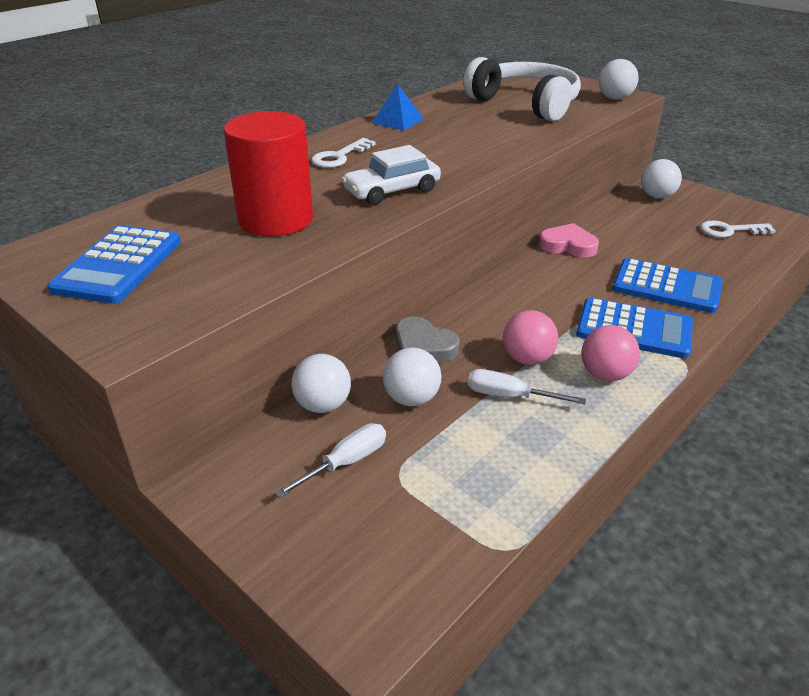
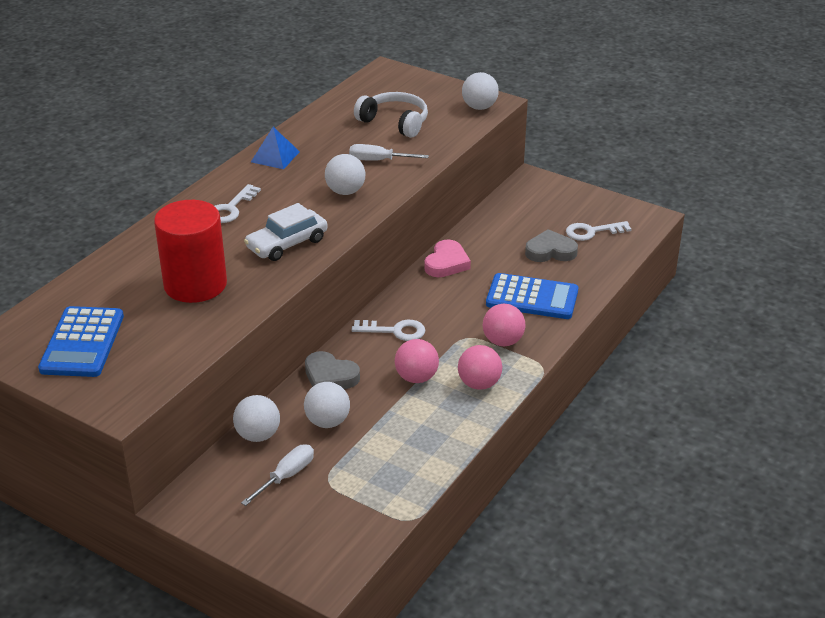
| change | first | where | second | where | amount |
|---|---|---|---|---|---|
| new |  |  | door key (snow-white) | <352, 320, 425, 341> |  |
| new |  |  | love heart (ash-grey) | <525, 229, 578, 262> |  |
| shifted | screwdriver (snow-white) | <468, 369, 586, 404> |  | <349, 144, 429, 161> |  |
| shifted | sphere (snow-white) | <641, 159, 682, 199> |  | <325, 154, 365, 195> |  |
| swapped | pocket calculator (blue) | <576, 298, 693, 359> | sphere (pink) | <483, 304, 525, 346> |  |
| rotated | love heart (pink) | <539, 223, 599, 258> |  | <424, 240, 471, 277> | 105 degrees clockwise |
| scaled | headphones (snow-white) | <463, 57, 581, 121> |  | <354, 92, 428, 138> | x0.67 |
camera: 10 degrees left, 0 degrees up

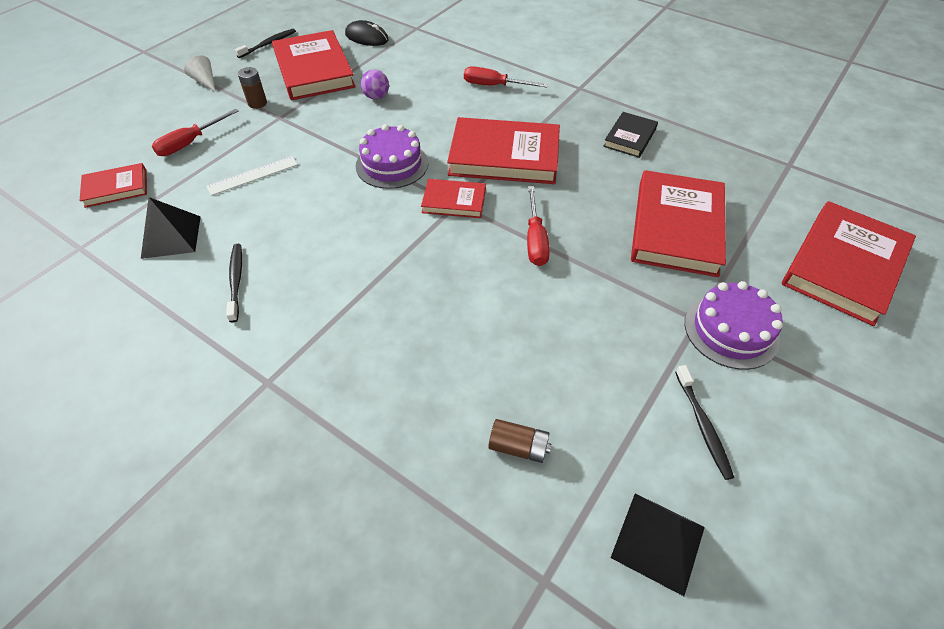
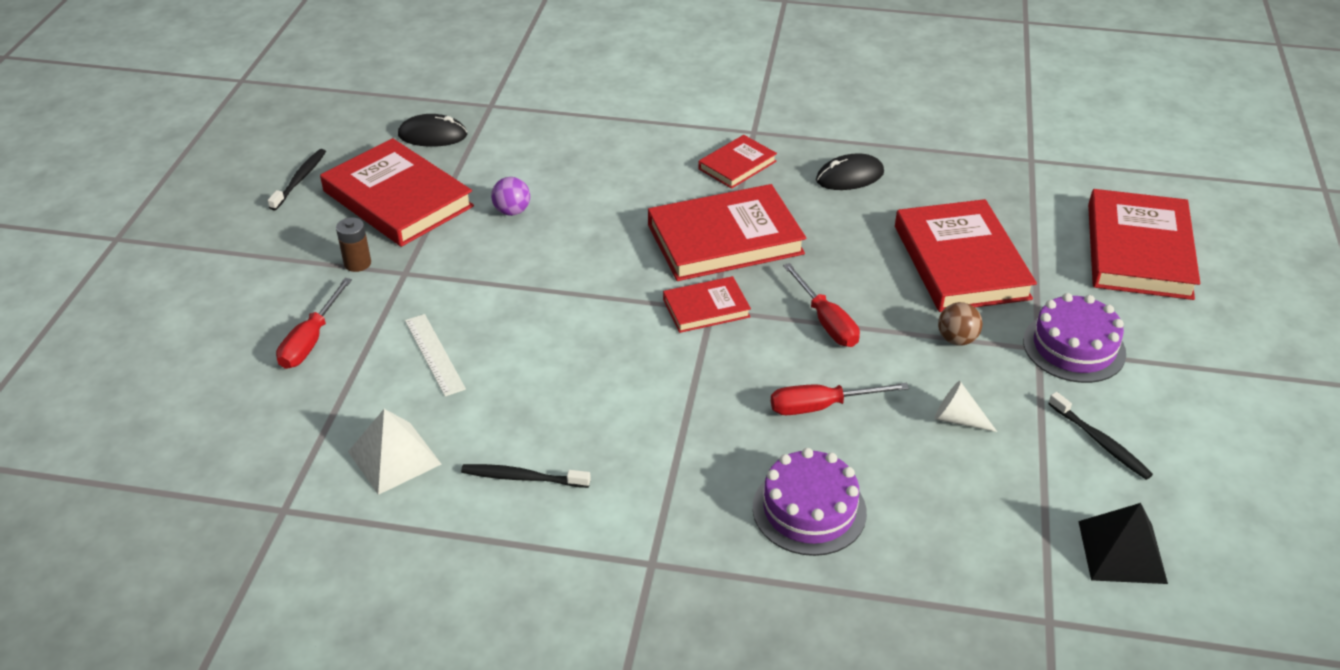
| change | first | where | second | where | amount |
|---|---|---|---|---|---|
| gone | battery (russet) | <488, 419, 552, 463> |  |  |  |
| new |  |  | sphere (russet) | <938, 302, 982, 345> |  |
| shifted | hardback (crimson) | <80, 163, 147, 208> |  | <698, 135, 777, 189> |  |
| shifted | solid cone (snow-white) | <184, 55, 216, 92> |  | <934, 381, 997, 432> |  |
| shifted | layer cake (royal purple) | <356, 124, 428, 189> |  | <753, 448, 867, 556> |  |
| shifted | screwdriver (crimson) | <464, 66, 548, 88> |  | <771, 383, 909, 415> |  |
| swapped | hardback (ebony) | <603, 112, 658, 158> | mouse (ebony) | <816, 153, 884, 190> |  |
| repainted | solid pyramid (ebony) | <141, 197, 201, 259> | solid pyramid (snow-white) | <348, 409, 441, 495> |  |
| rotated | ruler (snow-white) | <206, 156, 298, 196> |  | <405, 314, 466, 397> | 60 degrees counterclockwise |
| rotated | toothbrush (ebony) | <226, 244, 242, 322> |  | <461, 464, 591, 488> | 45 degrees counterclockwise |
camera: 25 degrees left, 10 degrees down

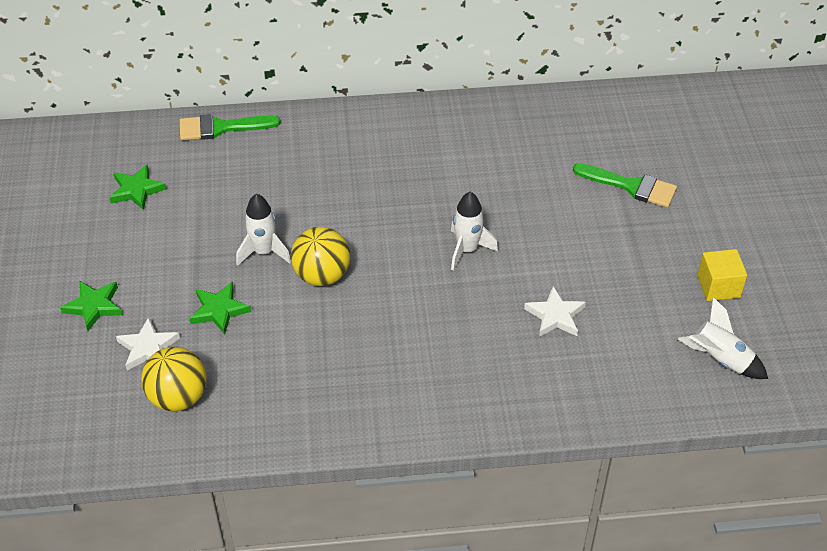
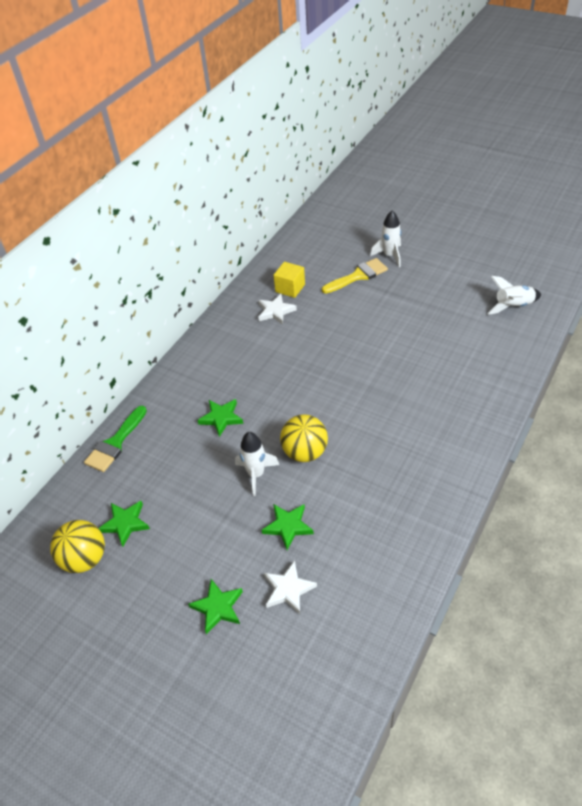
| change | first | where | second | where | amount |
|---|---|---|---|---|---|
| new |  |  | five-pointed star (leaf-green) | <197, 399, 243, 437> |  |
| shifted | sphere (bright yellow) | <141, 347, 207, 411> |  | <50, 520, 105, 573> |  |
| shifted | rocket (snow-white) | <451, 192, 498, 271> |  | <370, 210, 401, 267> |  |
| shifted | five-pointed star (snow-white) | <524, 286, 586, 337> |  | <258, 294, 297, 325> |  |
| shifted | cube (bright yellow) | <697, 249, 747, 301> |  | <274, 262, 305, 298> |  |
| repainted | brush (leaf-green) | <573, 163, 677, 208> | brush (bright yellow) | <322, 258, 388, 293> |  |
camera: 50 degrees left, 0 degrees up

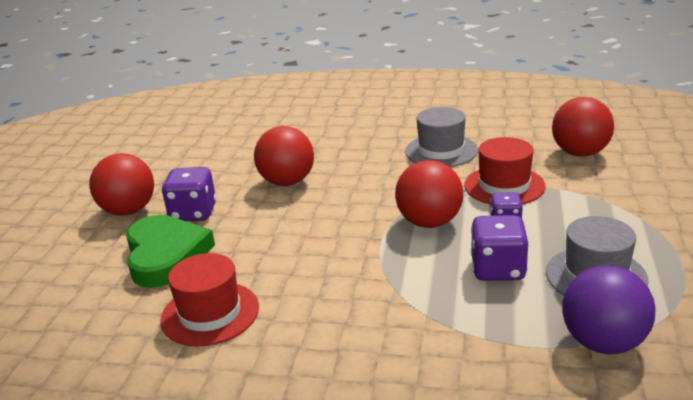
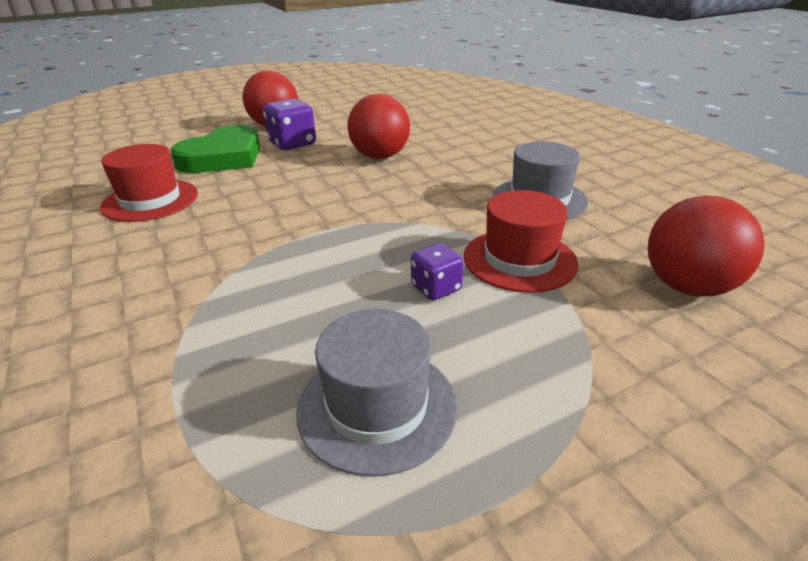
| change | first | where | second | where | amount |
|---|---|---|---|---|---|
| gone | sphere (crimson) | <395, 160, 463, 228> |  |  |  |
| gone | dice (royal purple) | <471, 215, 528, 281> |  |  |  |
| gone | sphere (royal purple) | <562, 265, 656, 354> |  |  |  |
camera: 50 degrees right, 5 degrees up

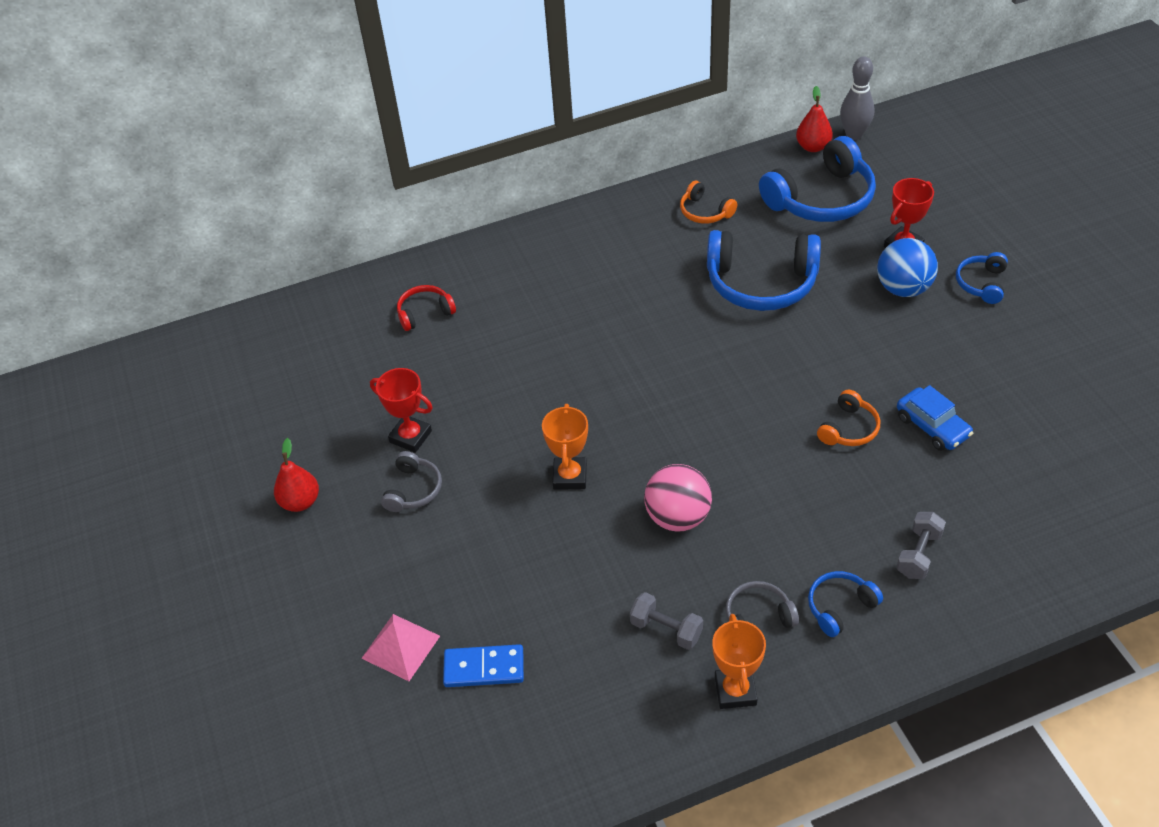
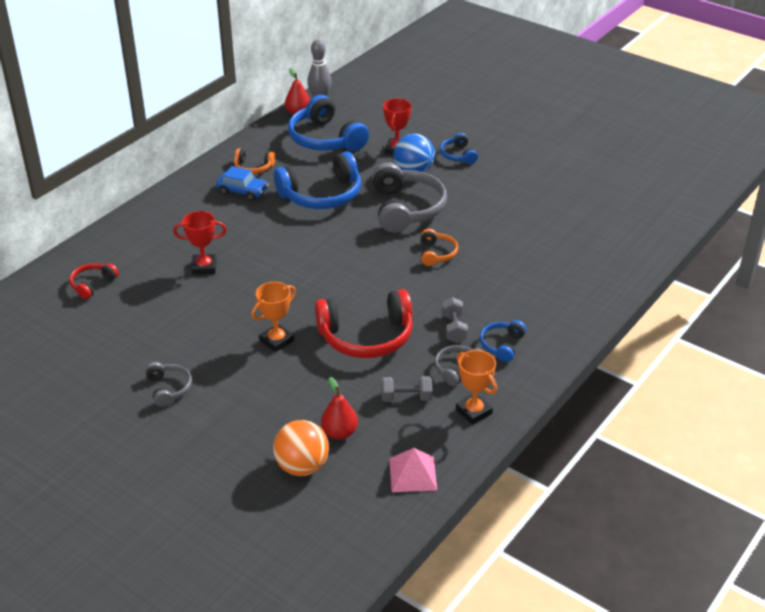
| change | first | where | second | where | amount |
|---|---|---|---|---|---|
| new |  |  | headphones (ash-grey) | <372, 162, 447, 233> |  |
| shifted | toy pear (crimson) | <274, 438, 319, 512> |  | <321, 377, 358, 440> |  |
| shifted | solid pyramid (pink) | <361, 614, 440, 681> |  | <389, 448, 437, 492> |  |
| shifted | prize cup (crimson) | <370, 368, 433, 453> |  | <173, 211, 227, 275> |  |
| shifted | toy car (blue) | <897, 385, 973, 451> |  | <216, 166, 269, 201> |  |
| shifted | dumbbell (ash-grey) | <897, 512, 946, 579> |  | <442, 297, 468, 343> |  |
| swapped | domino (blue) | <443, 644, 524, 687> | sphere (orange-coloured) | <273, 420, 329, 476> |  |
| swapped | sphere (pink) | <644, 464, 712, 532> | headphones (crimson) | <315, 289, 413, 358> |  |
| rotated | prize cup (orange-coloured) | <542, 404, 588, 490> |  | <251, 282, 296, 352> | 75 degrees clockwise |
| rotated | headphones (blue) | <759, 136, 876, 222> |  | <288, 95, 369, 151> | 120 degrees clockwise |
camera: 35 degrees left, 10 degrees down

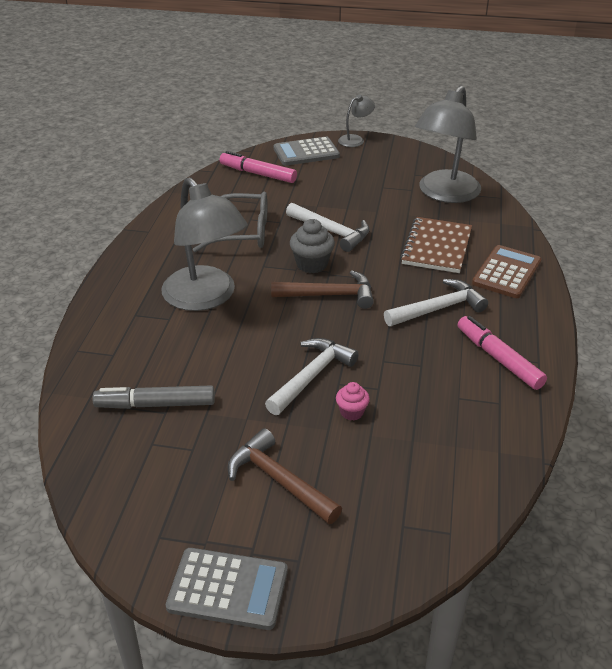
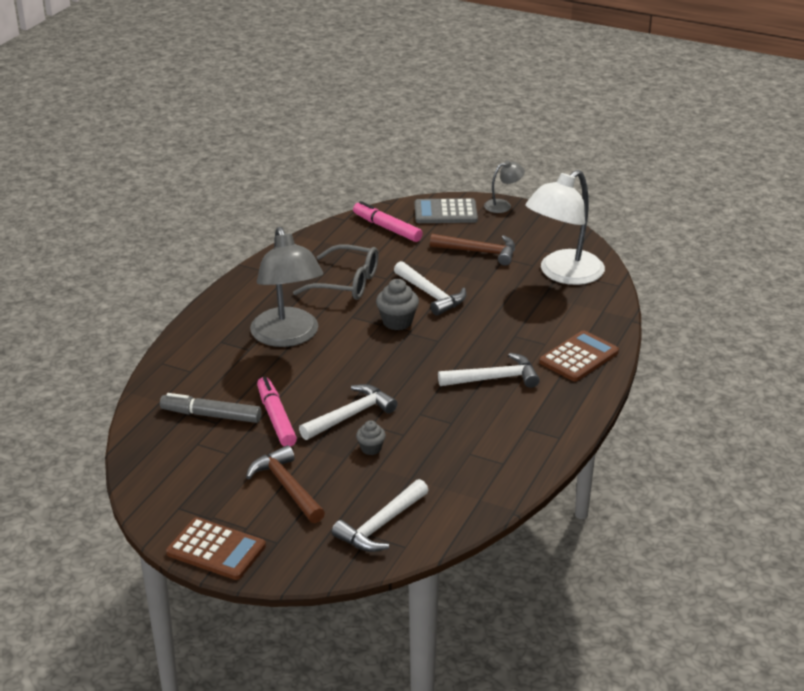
| change | first | where | second | where | amount |
|---|---|---|---|---|---|
| gone | exercise book (russet) | <400, 217, 472, 273> |  |  |  |
| new |  |  | carpenter's hammer (snow-white) | <332, 479, 429, 552> |  |
| shifted | carpenter's hammer (russet) | <271, 270, 374, 309> |  | <430, 234, 515, 266> |  |
| shifted | marker (pink) | <458, 316, 547, 390> |  | <257, 377, 297, 447> |  |
| repainted | pocket calculator (ash-grey) | <166, 548, 288, 630> | pocket calculator (russet) | <166, 517, 266, 580> |  |
| repainted | cupcake (pink) | <336, 382, 370, 421> | cupcake (ash-grey) | <356, 420, 386, 455> |  |
| repainted | lamp (ash-grey) | <415, 86, 481, 203> | lamp (snow-white) | <525, 170, 605, 285> |  |
camera: 15 degrees right, 5 degrees down

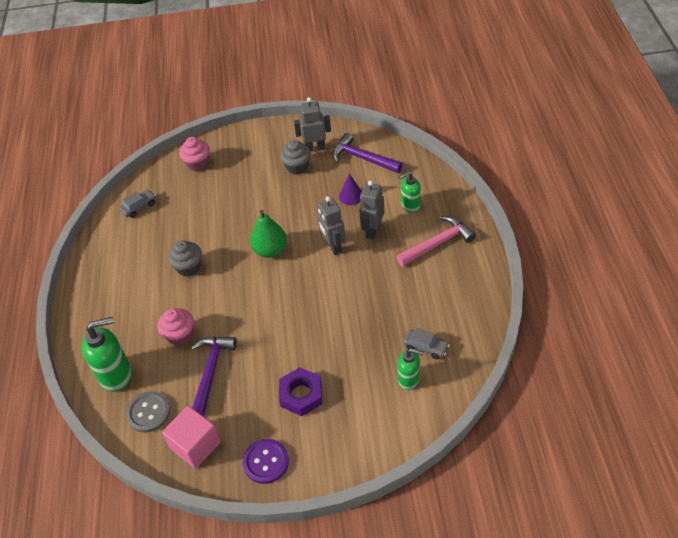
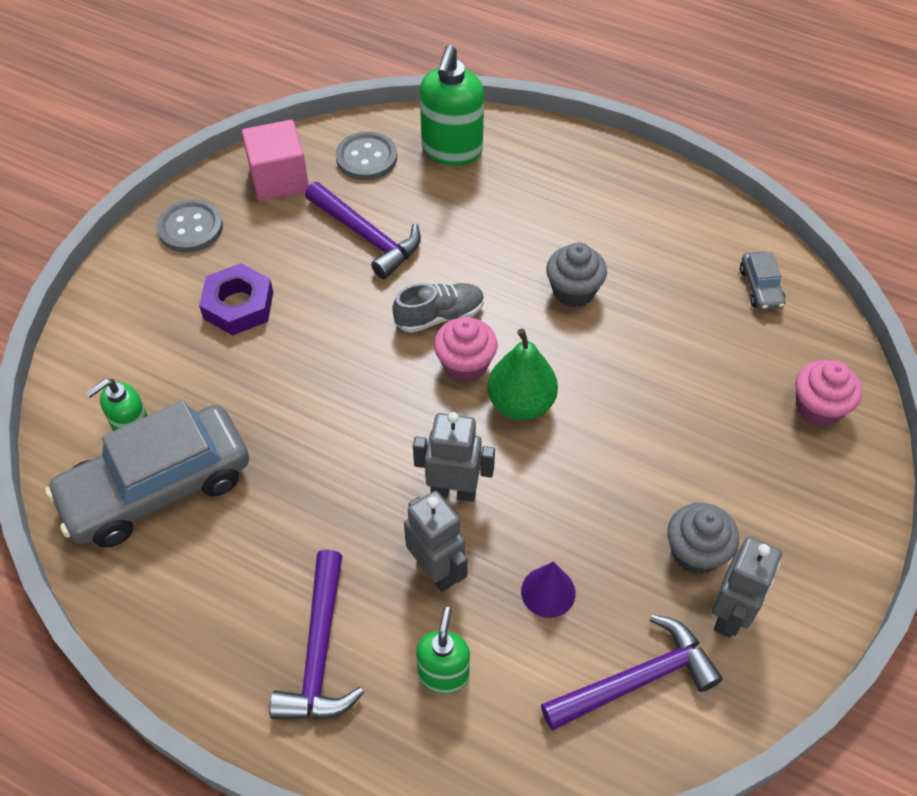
| change | first | where | second | where | amount |
|---|---|---|---|---|---|
| new |  |  | sneaker (ash-grey) | <392, 283, 484, 333> |  |
| shifted | cupcake (pink) | <157, 308, 194, 346> |  | <434, 317, 498, 383> |  |
| repainted | shirt button (royal purple) | <243, 439, 289, 484> | shirt button (ash-grey) | <157, 199, 223, 253> |  |
| repainted | carpenter's hammer (pink) | <396, 216, 476, 266> | carpenter's hammer (royal purple) | <269, 550, 364, 720> |  |
| scaled | toy car (ash-grey) | <404, 328, 450, 359> |  | <45, 400, 249, 548> | x2.38 |
camera: 120 degrees right, 5 degrees up

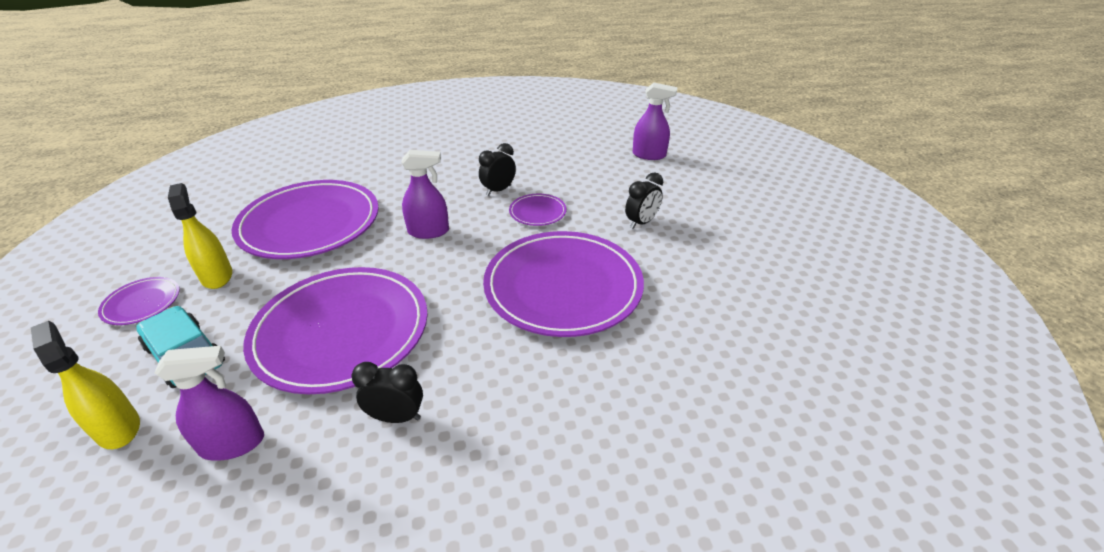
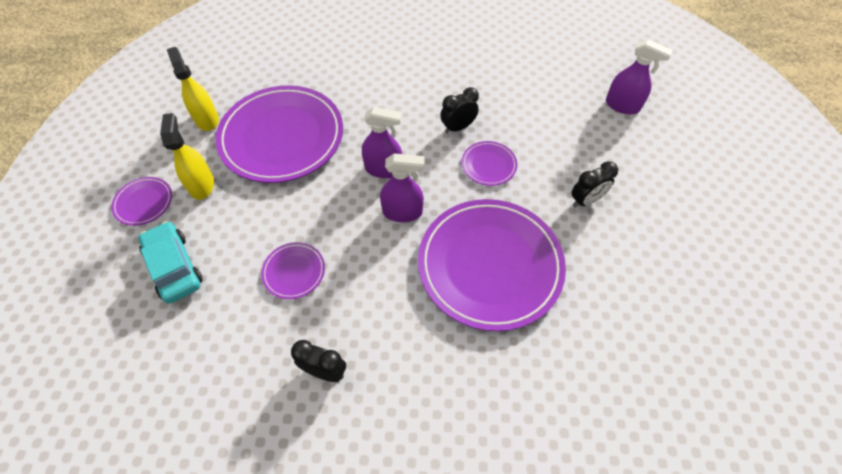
| change | first | where | second | where | amount |
|---|---|---|---|---|---|
| shifted | sprayer (bright yellow) | <31, 321, 140, 449> |  | <167, 47, 219, 131> |  |
| shifted | sprayer (royal purple) | <154, 346, 264, 461> |  | <380, 153, 425, 222> |  |
| scaled | flat dish (royal purple) | <243, 267, 428, 394> |  | <261, 242, 325, 299> | x0.43 |
camera: 15 degrees right, 20 degrees up

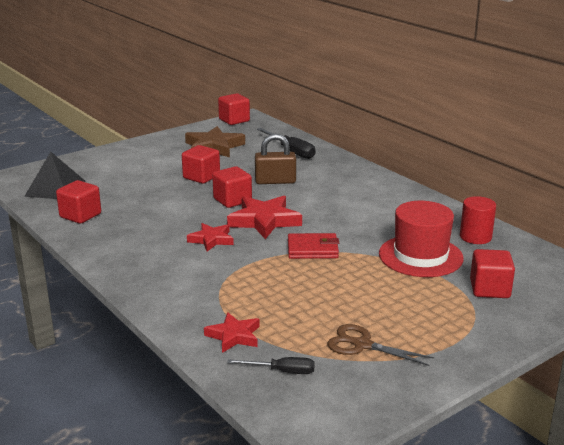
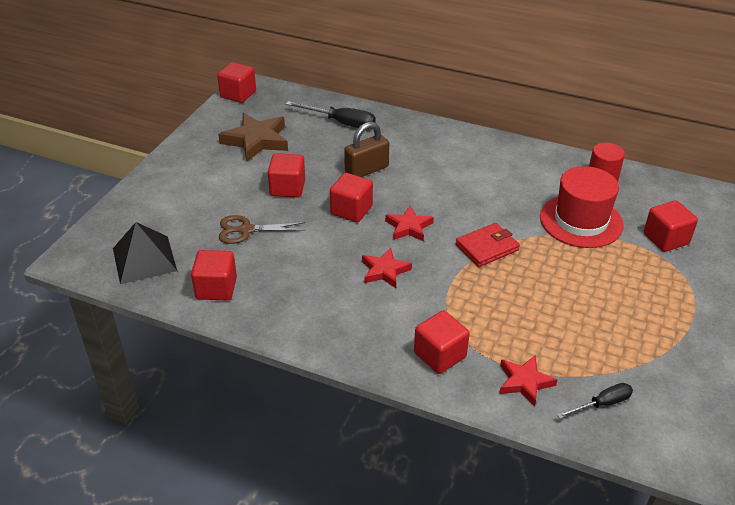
| change | first | where | second | where | amount |
|---|---|---|---|---|---|
| new |  |  | cube (crimson) | <414, 311, 470, 374> |  |
| shifted | scissors (russet) | <328, 324, 434, 366> |  | <219, 215, 306, 244> |  |
| scaled | five-pointed star (crimson) | <227, 196, 302, 239> |  | <385, 206, 434, 242> | x0.61 |
camera: 30 degrees left, 15 degrees up

